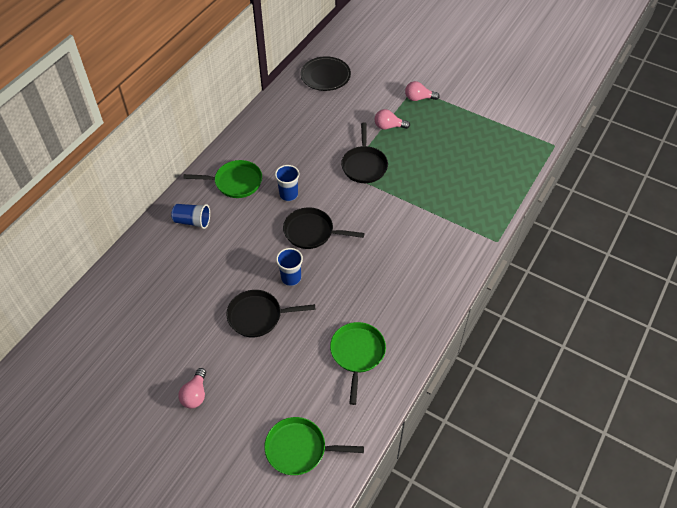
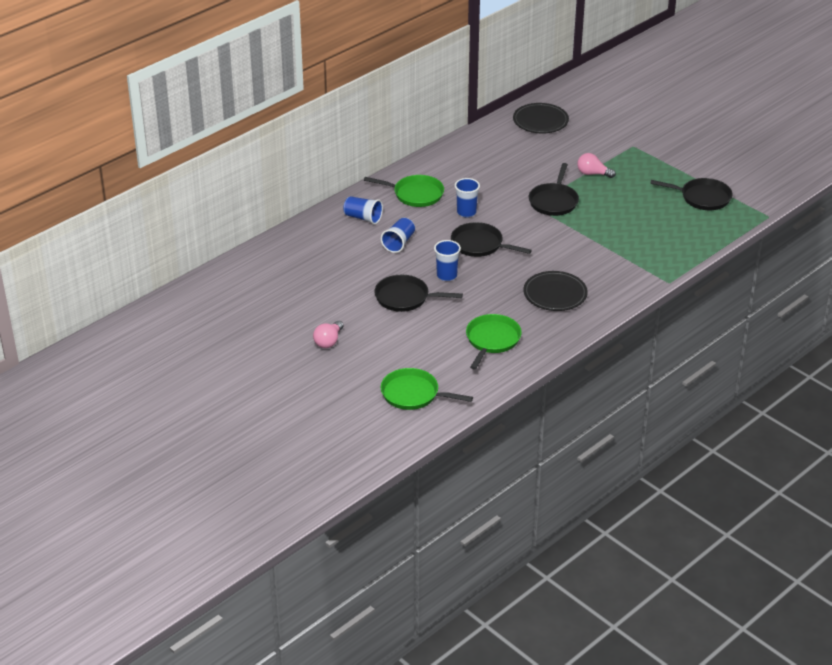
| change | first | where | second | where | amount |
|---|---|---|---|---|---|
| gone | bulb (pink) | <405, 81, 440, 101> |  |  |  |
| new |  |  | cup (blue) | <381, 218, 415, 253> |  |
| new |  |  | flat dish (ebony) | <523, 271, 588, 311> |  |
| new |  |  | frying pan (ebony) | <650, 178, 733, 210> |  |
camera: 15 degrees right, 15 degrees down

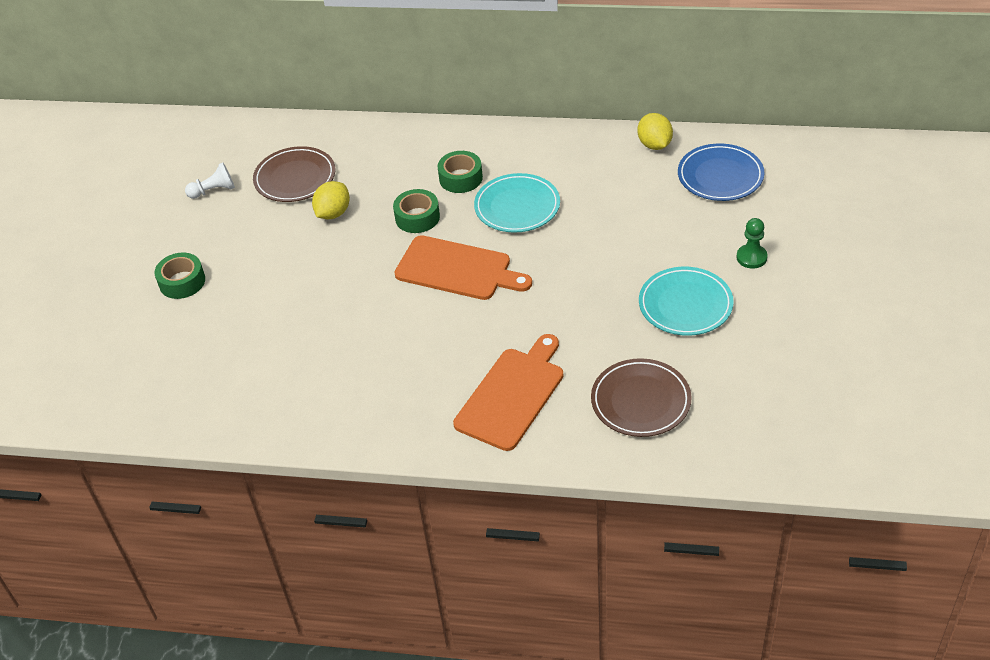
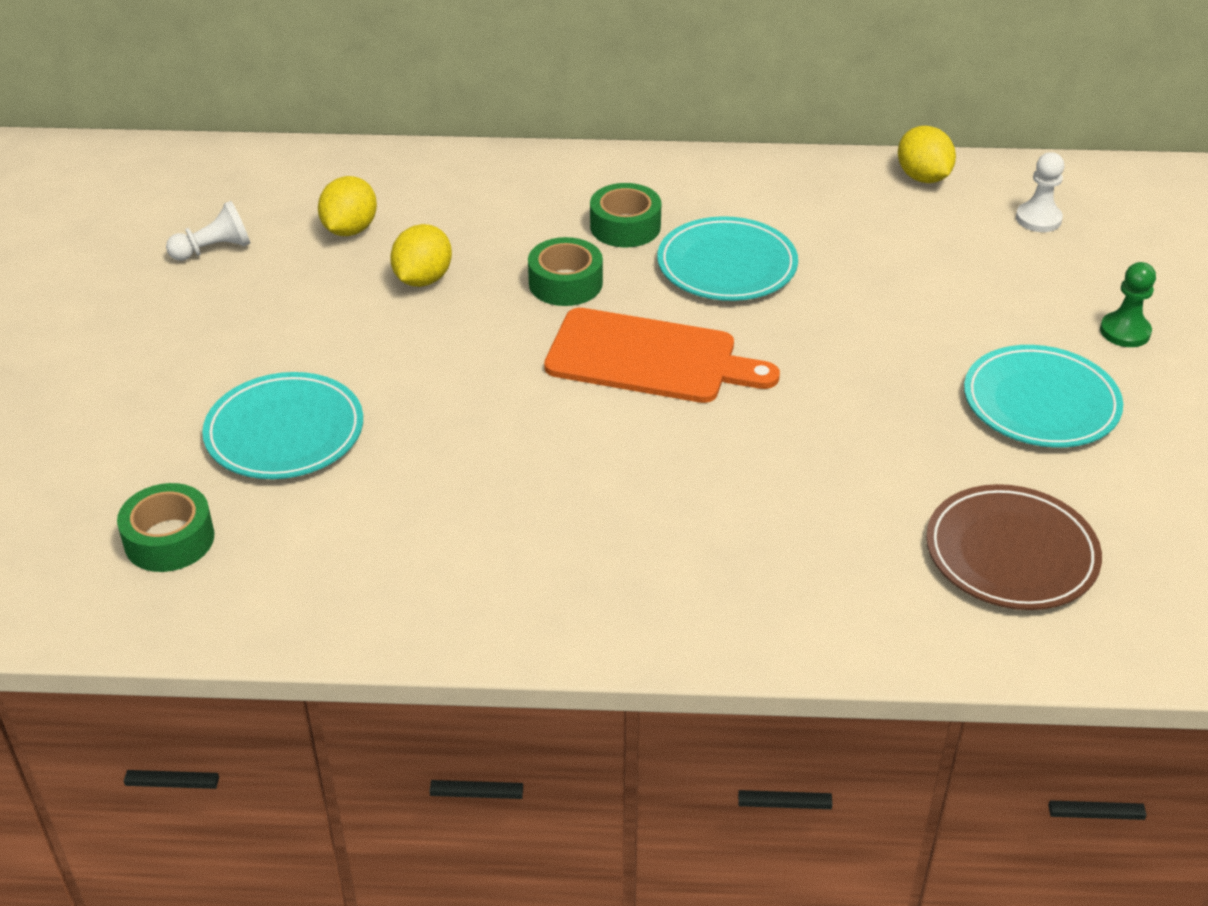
| change | first | where | second | where | amount |
|---|---|---|---|---|---|
| gone | cutting board (orange-coloured) | <453, 334, 563, 451> |  |  |  |
| new |  |  | flat dish (teal) | <202, 372, 363, 479> |  |
| shifted | sticky tape (leaf-green) | <154, 252, 205, 299> |  | <117, 483, 214, 572> |  |
| swapped | flat dish (russet) | <253, 146, 335, 202> | toy lemon (bright yellow) | <318, 176, 377, 236> |  |
| swapped | flat dish (blue) | <678, 144, 764, 201> | game pawn (snow-white) | <1016, 152, 1064, 232> |  |
camera: 10 degrees left, 5 degrees down

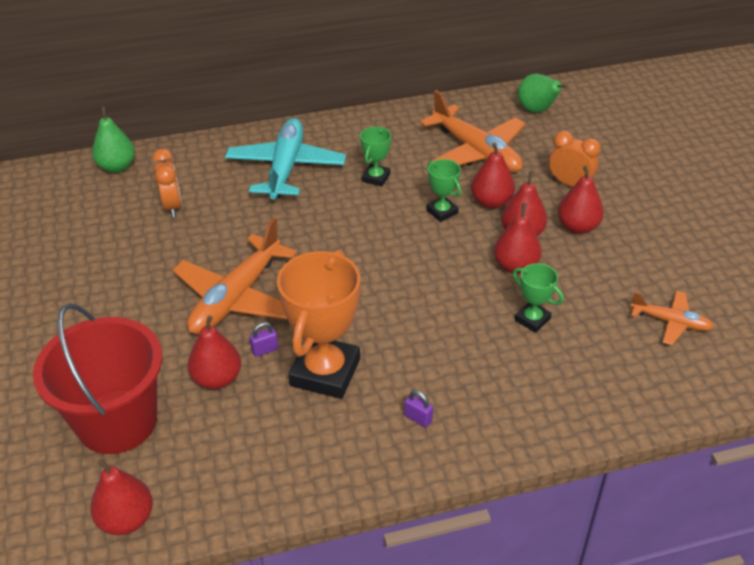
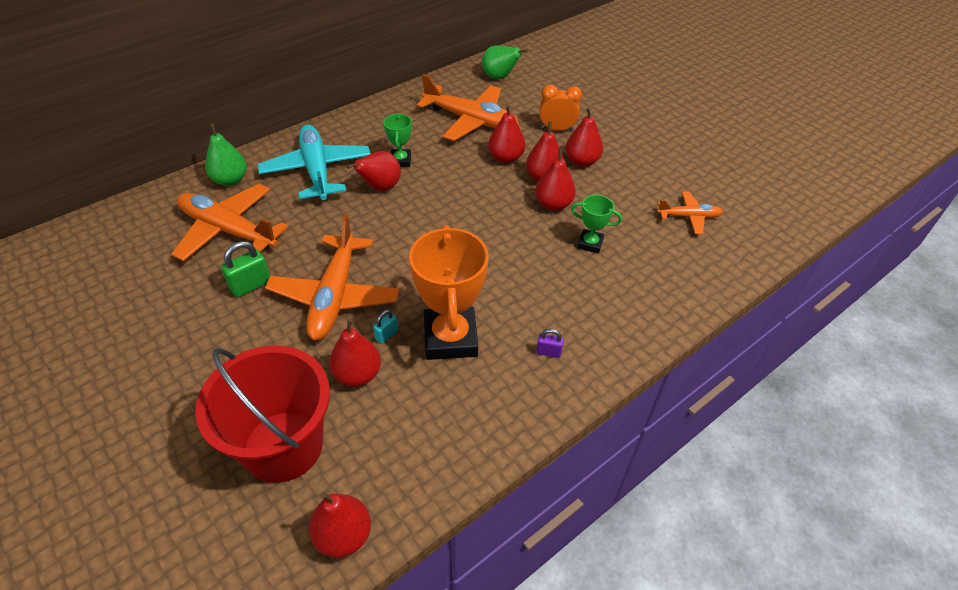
| change | first | where | second | where | amount |
|---|---|---|---|---|---|
| gone | prize cup (leaf-green) | <426, 159, 461, 222> |  |  |  |
| new |  |  | small lock (leaf-green) | <221, 241, 270, 297> |  |
| new |  |  | toy pear (crimson) | <346, 151, 401, 191> |  |
| shifted | toy pear (leaf-green) | <92, 107, 135, 173> |  | <205, 123, 247, 186> |  |
| swapped | bedside clock (orange-coloured) | <152, 149, 182, 218> | plane (orange-coloured) | <171, 184, 289, 261> |  |
| repainted | small lock (royal purple) | <250, 322, 278, 357> | small lock (teal) | <373, 310, 398, 344> |  |
camera: 25 degrees left, 5 degrees up

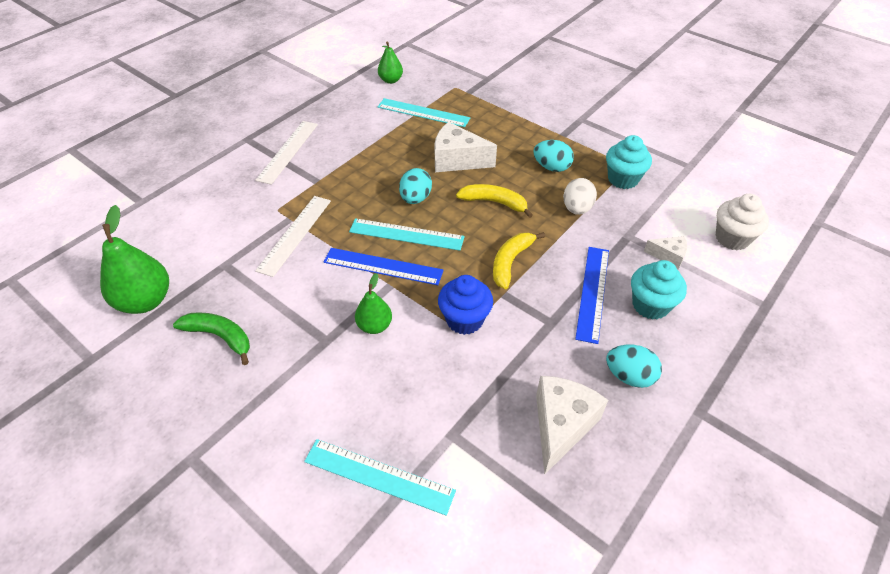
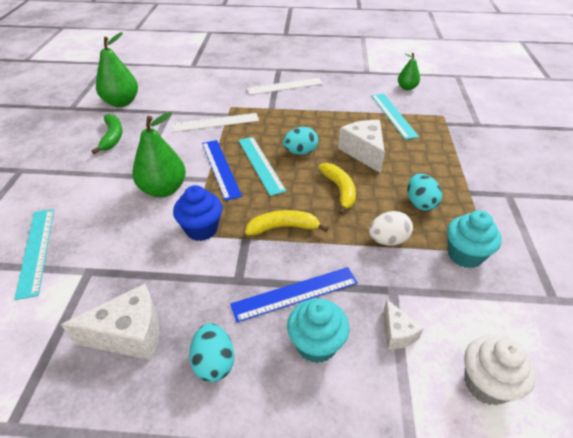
| change | first | where | second | where | amount |
|---|---|---|---|---|---|
| scaled | toy pear (leaf-green) | <355, 273, 392, 334> |  | <132, 112, 186, 197> | x1.73 |
camera: 55 degrees right, 5 degrees down

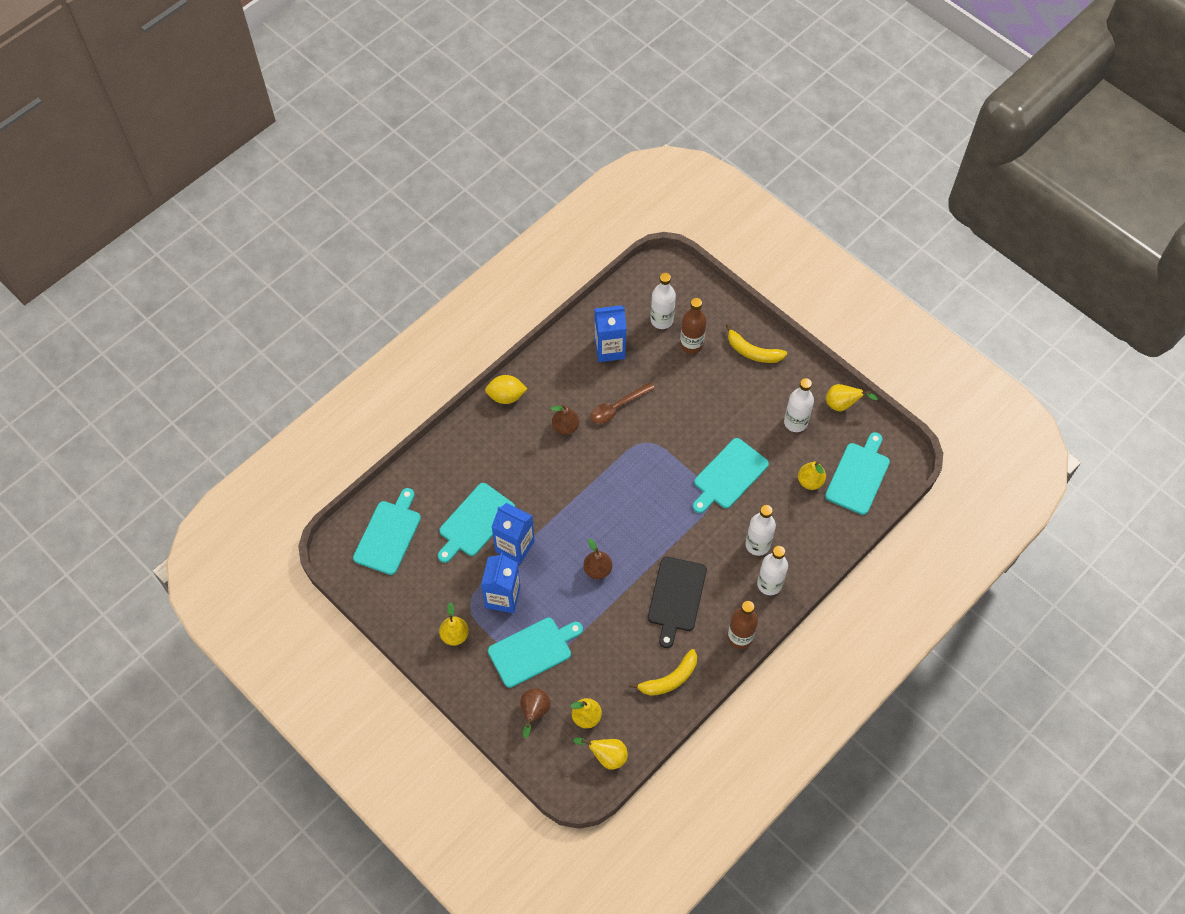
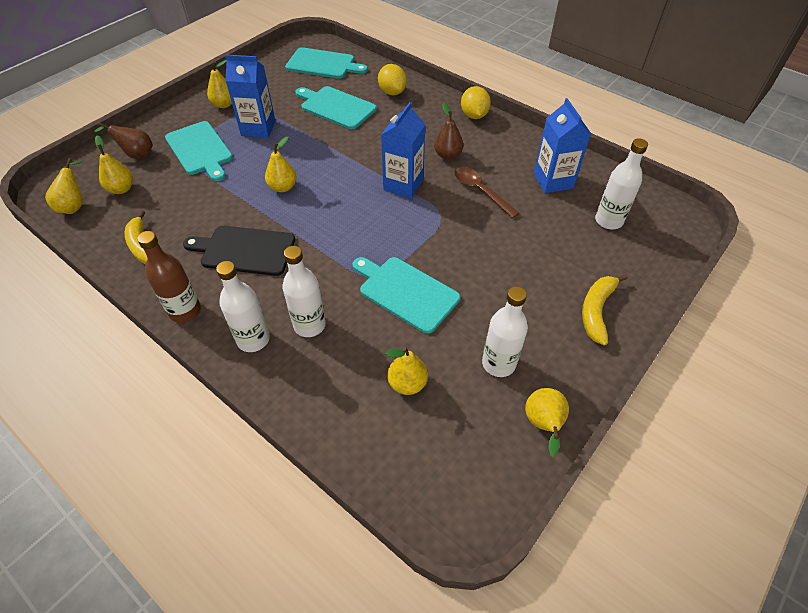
| change | first | where | second | where | amount |
|---|---|---|---|---|---|
| gone | drink bottle (russet) | <680, 298, 706, 354> |  |  |  |
| gone | cutting board (teal) | <825, 432, 890, 515> |  |  |  |
| new |  |  | toy lemon (bright yellow) | <378, 64, 407, 95> |  |
| shifted | milk carton (blue) | <492, 503, 535, 564> |  | <381, 102, 425, 198> |  |
| repainted | toy pear (russet) | <583, 539, 612, 579> | toy pear (bright yellow) | <265, 137, 297, 192> |  |
camera: 85 degrees right, 10 degrees down

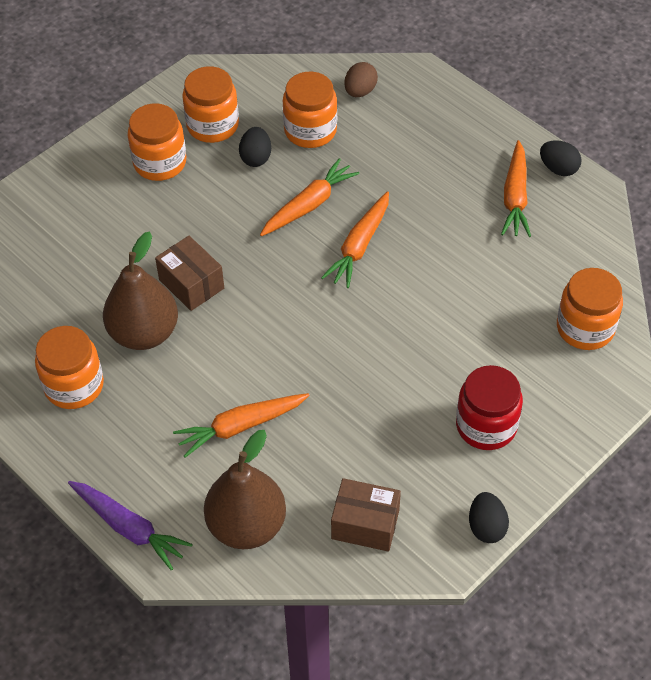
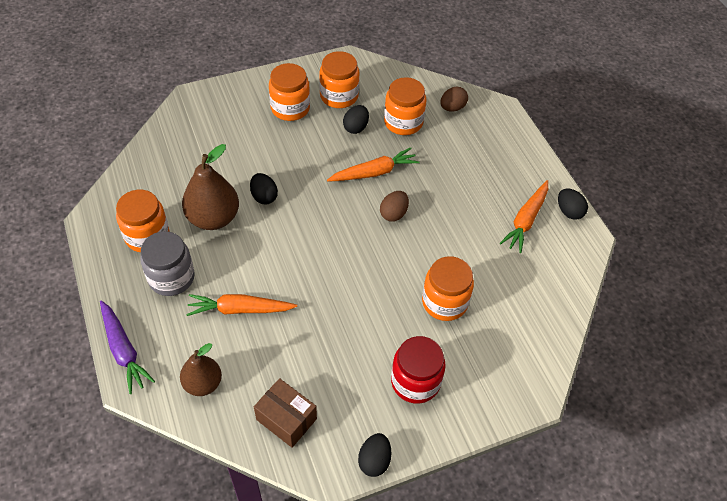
| change | first | where | second | where | amount |
|---|---|---|---|---|---|
| new |  |  | jar (ash-grey) | <140, 231, 195, 296> |  |
| shifted | jar (orange-coloured) | <557, 268, 623, 350> |  | <422, 256, 474, 321> |  |
| swapped | parcel (russet) | <155, 236, 224, 311> | egg shape (ebony) | <250, 173, 278, 205> |  |
| swapped | toy carrot (orange-coloured) | <321, 191, 389, 288> | egg shape (russet) | <380, 191, 409, 222> |  |
| scaled | toy pear (russet) | <204, 430, 286, 549> |  | <180, 343, 222, 396> | x0.64 |
camera: 20 degrees right, 0 degrees up

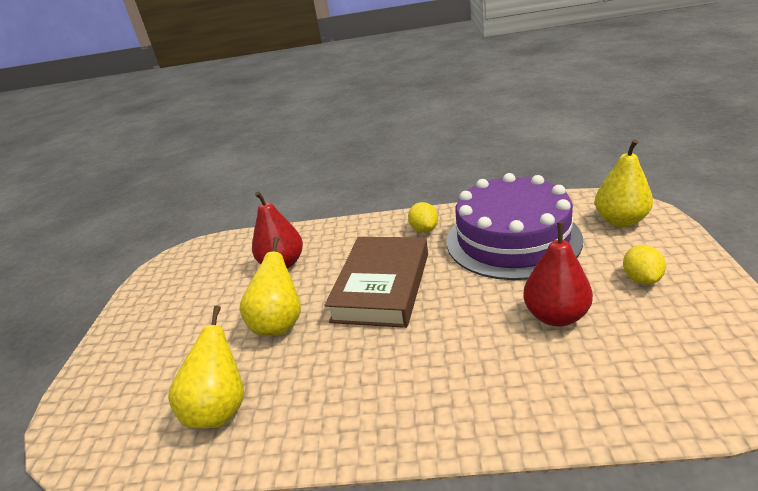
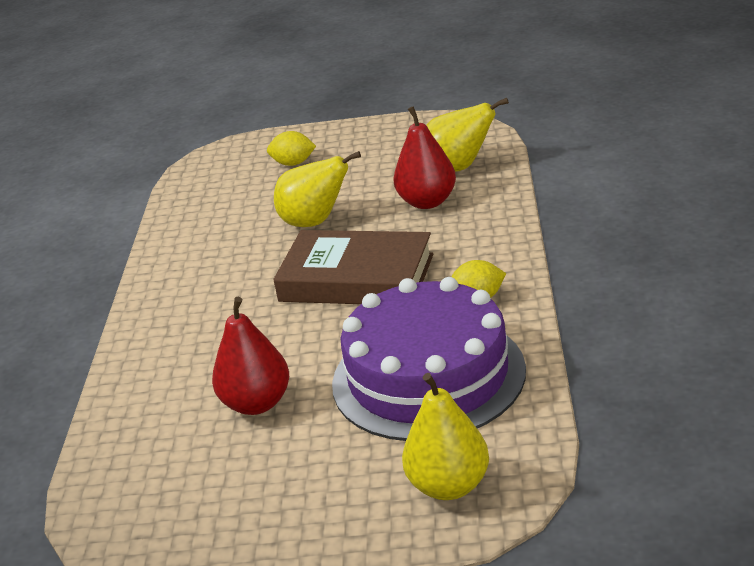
| change | first | where | second | where | amount |
|---|---|---|---|---|---|
| shifted | toy pear (bright yellow) | <168, 305, 244, 428> |  | <426, 98, 509, 172> |  |
| shifted | toy lemon (bright yellow) | <623, 245, 666, 285> |  | <267, 131, 316, 166> |  |
camera: 90 degrees right, 0 degrees up

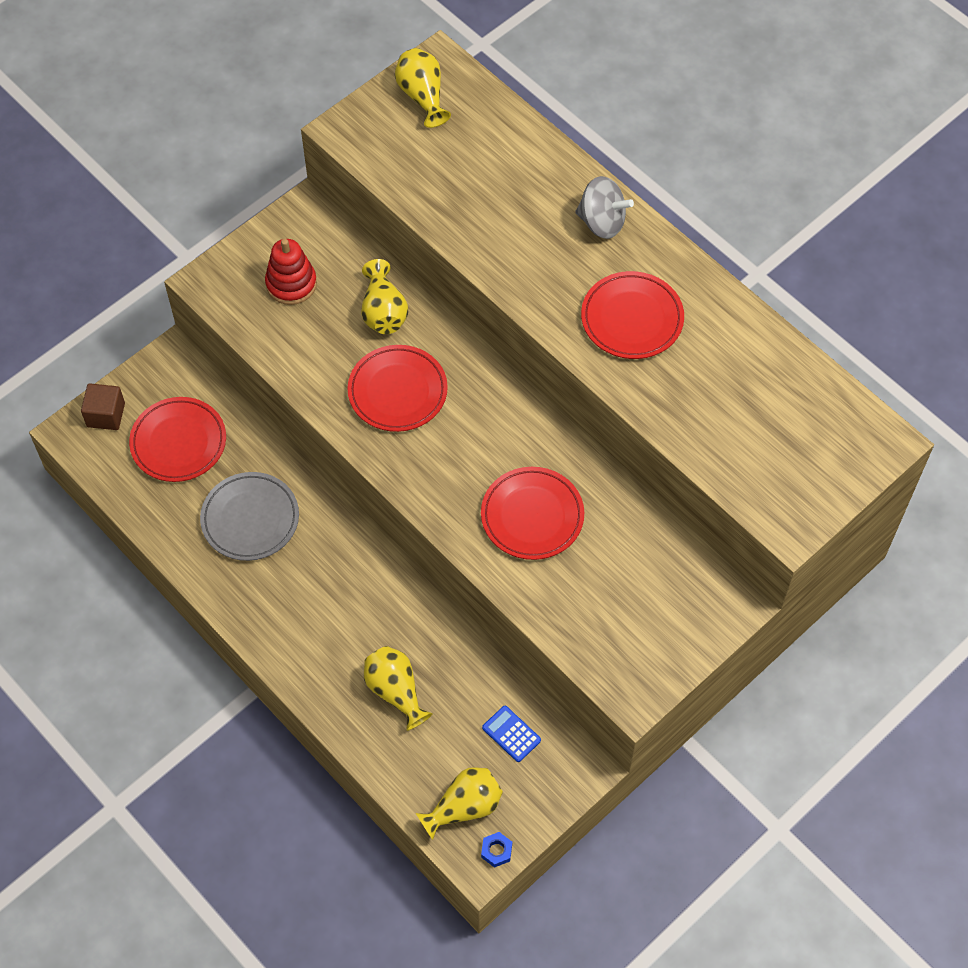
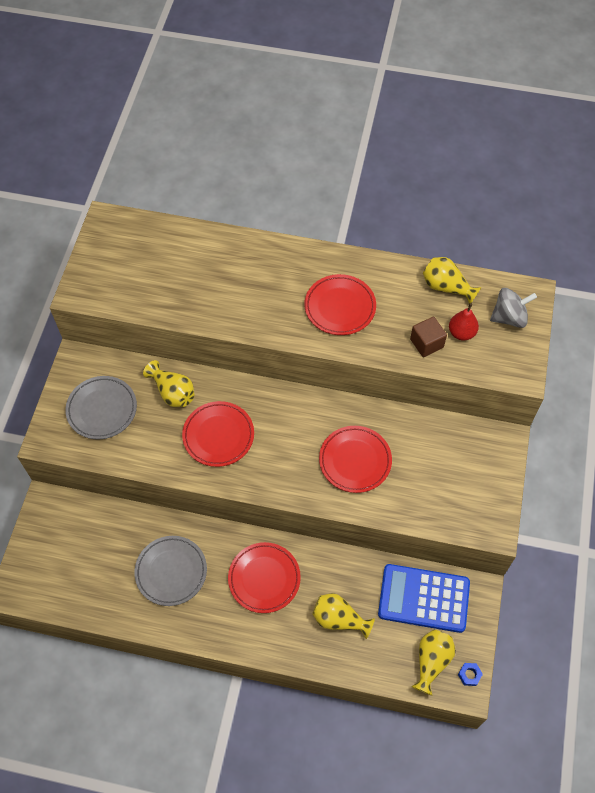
| change | first | where | second | where | amount |
|---|---|---|---|---|---|
| new |  |  | toy pear (crimson) | <449, 303, 479, 340> |  |
| shifted | cube (russet) | <81, 384, 125, 430> |  | <410, 317, 447, 357> |  |
| shifted | flat dish (crimson) | <129, 397, 226, 482> |  | <228, 542, 301, 613> |  |
| shifted | flower vase (bright yellow) | <395, 48, 451, 128> |  | <423, 257, 482, 304> |  |
| shifted | spinning top (ash-grey) | <575, 176, 634, 239> |  | <490, 288, 537, 328> |  |
| swapped | ring stacker (crimson) | <265, 239, 317, 305> | flat dish (ash-grey) | <65, 376, 137, 439> |  |
| scaled | pocket calculator (blue) | <482, 706, 541, 762> |  | <378, 564, 470, 633> | x2.35 |
camera: 35 degrees left, 0 degrees up

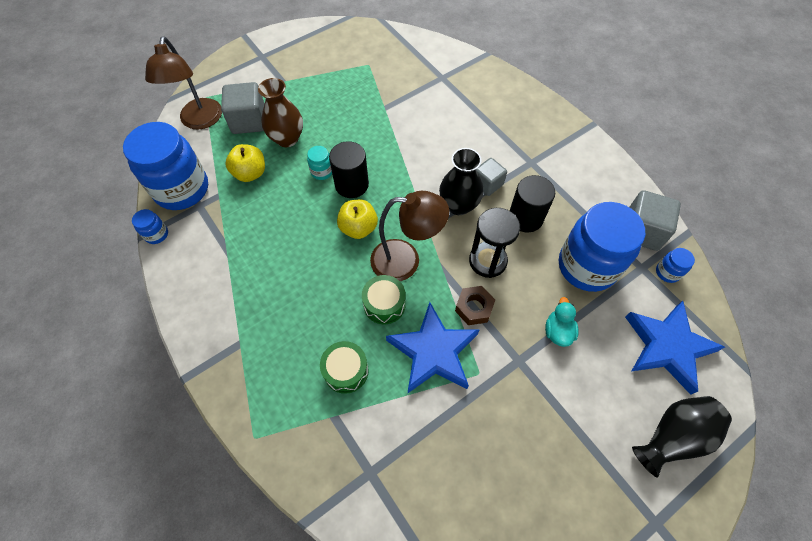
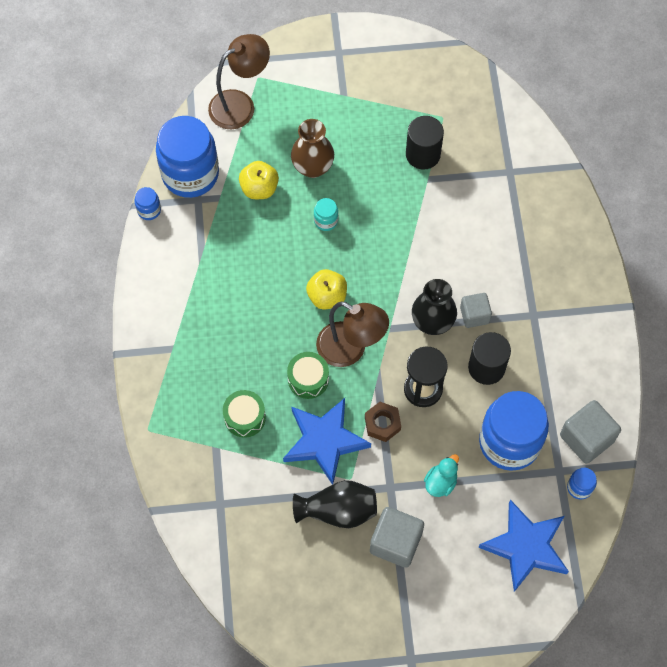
| change | first | where | second | where | amount |
|---|---|---|---|---|---|
| shifted | cube (ash-grey) | <221, 82, 265, 134> |  | <370, 507, 424, 568> |  |
| shifted | solid cylinder (ebony) | <329, 141, 369, 198> |  | <406, 116, 444, 170> |  |
| shifted | flower vase (ebony) | <632, 396, 732, 477> |  | <293, 480, 377, 528> |  |
| rotated | lamp (russet) | <145, 36, 222, 129> |  | <208, 34, 270, 129> | 150 degrees counterclockwise |
camera: 30 degrees right, 5 degrees up

